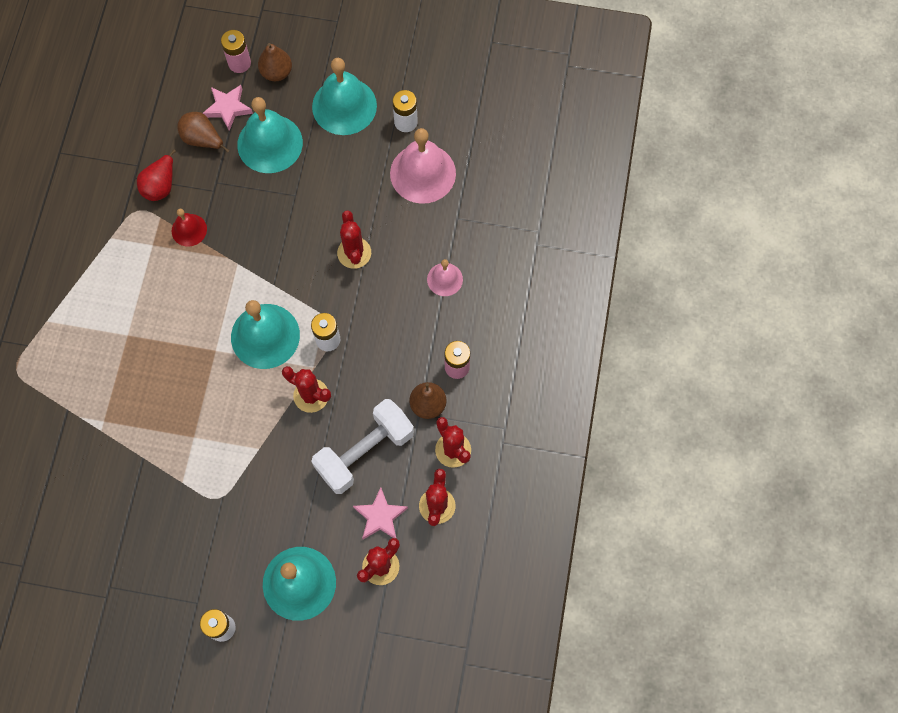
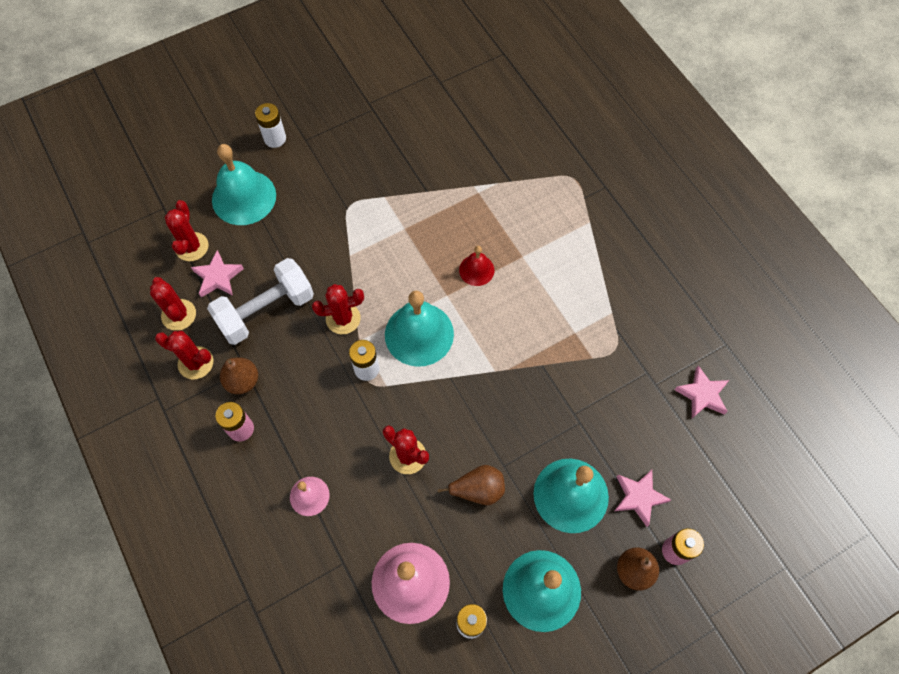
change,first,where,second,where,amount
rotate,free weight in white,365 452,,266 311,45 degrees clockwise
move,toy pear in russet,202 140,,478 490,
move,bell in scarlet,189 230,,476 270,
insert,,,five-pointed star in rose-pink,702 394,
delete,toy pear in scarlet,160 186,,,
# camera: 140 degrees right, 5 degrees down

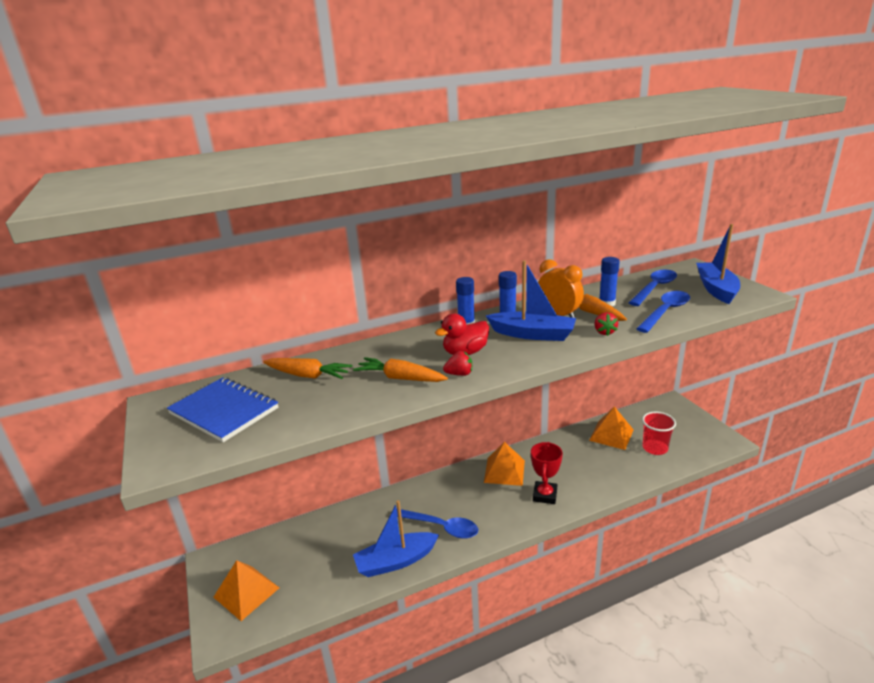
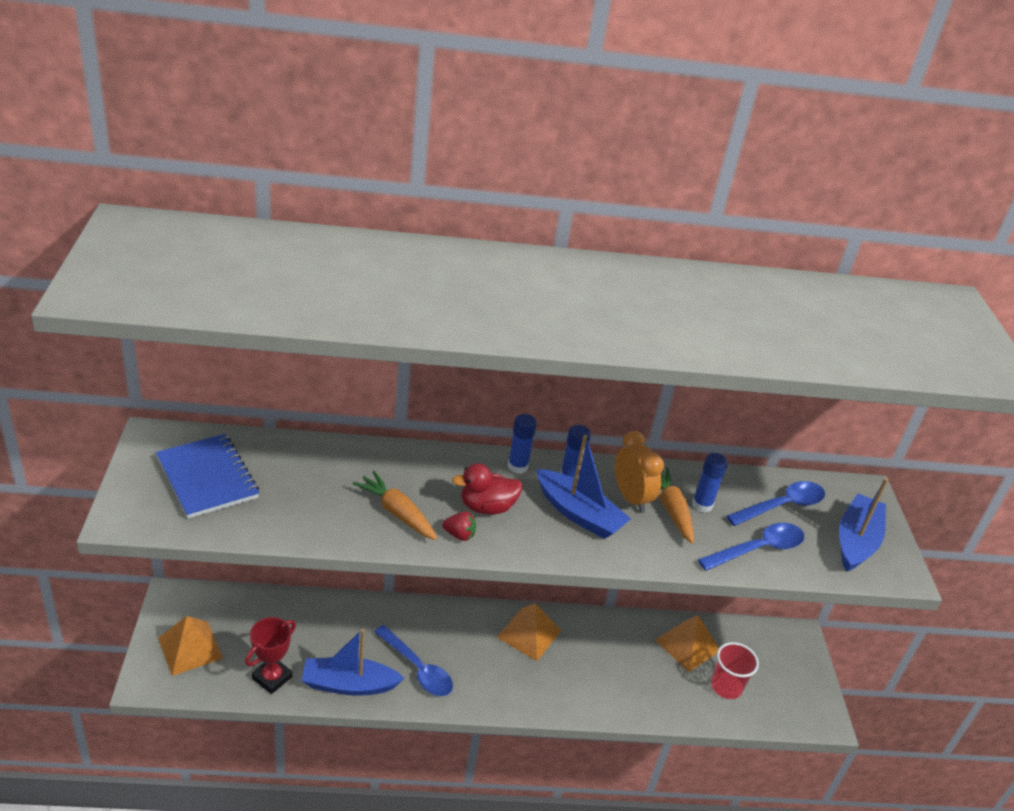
change,first,where,second,where,amount
move,prize cup in scarlet,545 495,,272 678,
delete,root vegetable in bright orange,308 375,,,
delete,strawberry in scarlet,604 332,,,
# camera: 15 degrees right, 10 degrees up

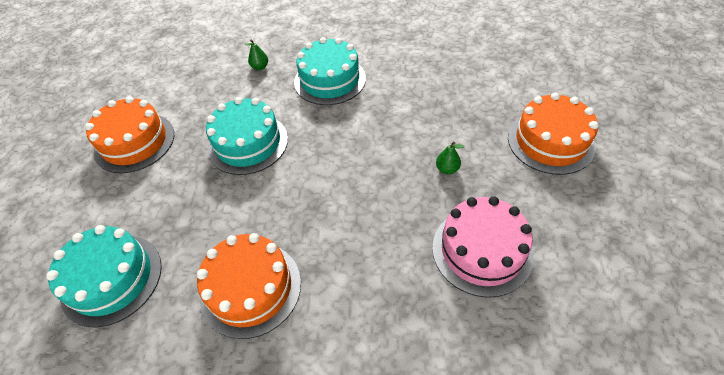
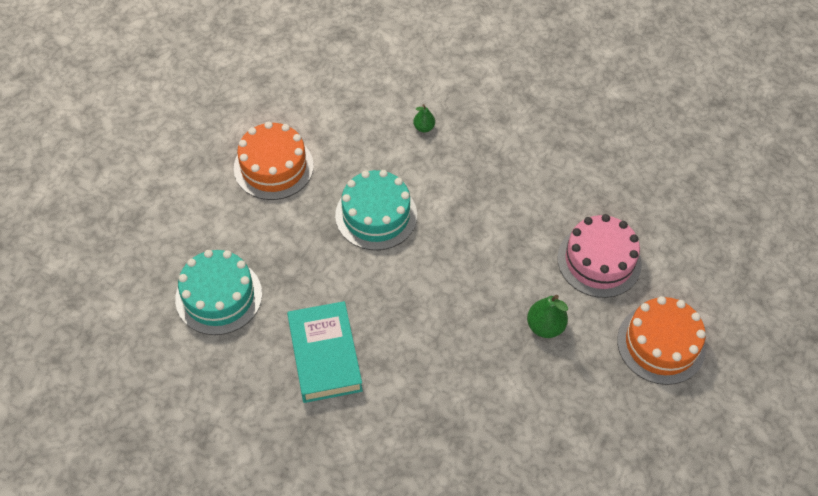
change,first,where,second,where,amount
replace,gateau in bright orange,251 288,hardcover in teal,325 355,
resize,toy pear in green,447 169,,545 326,x1.63
move,gateau in rose-pink,481 250,,599 261,
delete,gateau in teal,330 80,,,
# camera: 20 degrees right, 5 degrees up

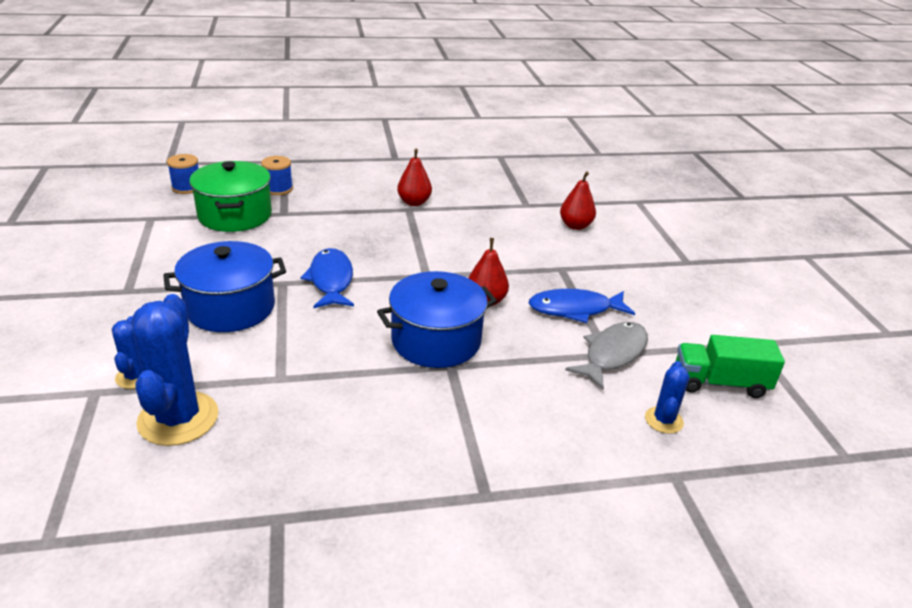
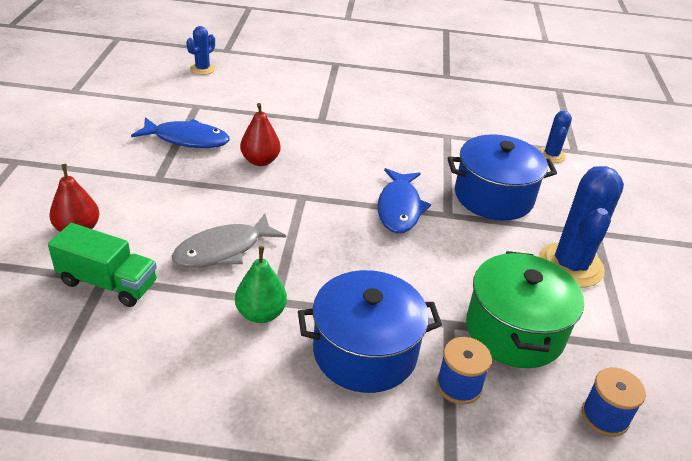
change,first,where,second,where,amount
move,lorry in green,720 383,,108 283,
move,fish figure in grey,612 354,,223 250,
recolor,toy pear in scarlet,414 202,toy pear in green,261 313,
move,stockpot in cobalt,436 341,,365 352,
move,prickly plant in cobalt,178 418,,570 265,
# camera: 165 degrees left, 5 degrees up

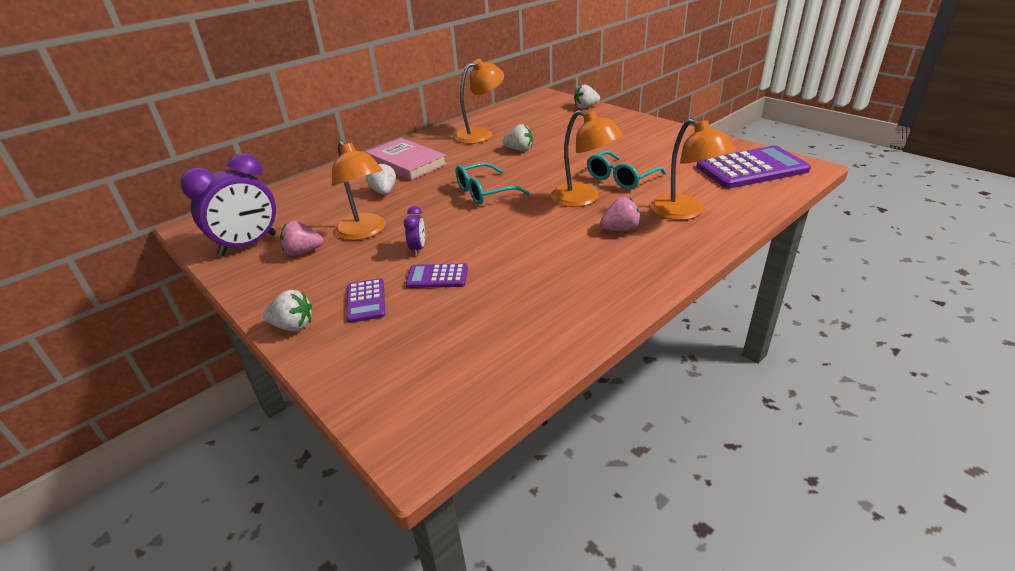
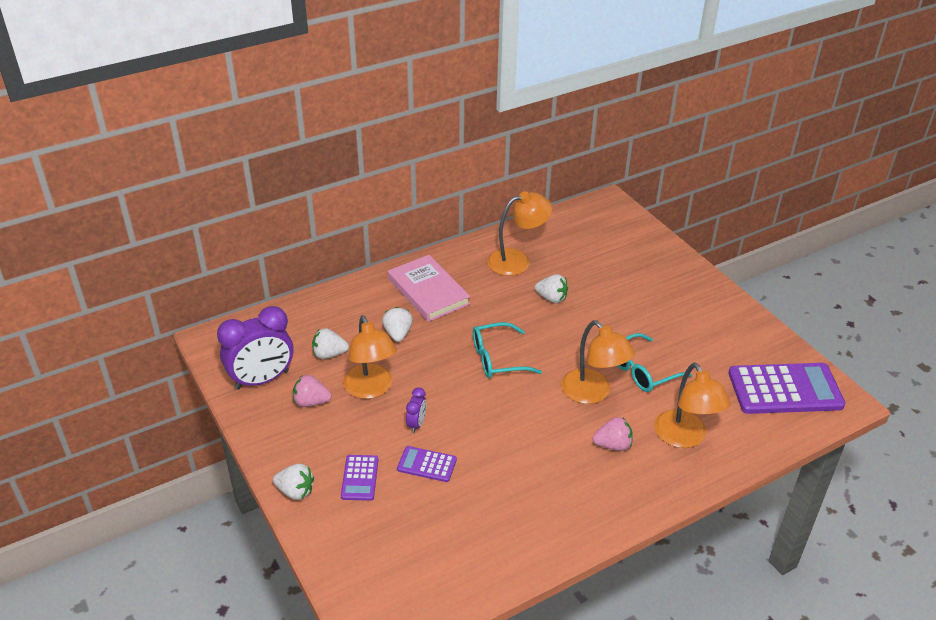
change,first,where,second,where,amount
move,strawberry in white,586 107,,329 354,
# camera: 10 degrees right, 5 degrees up

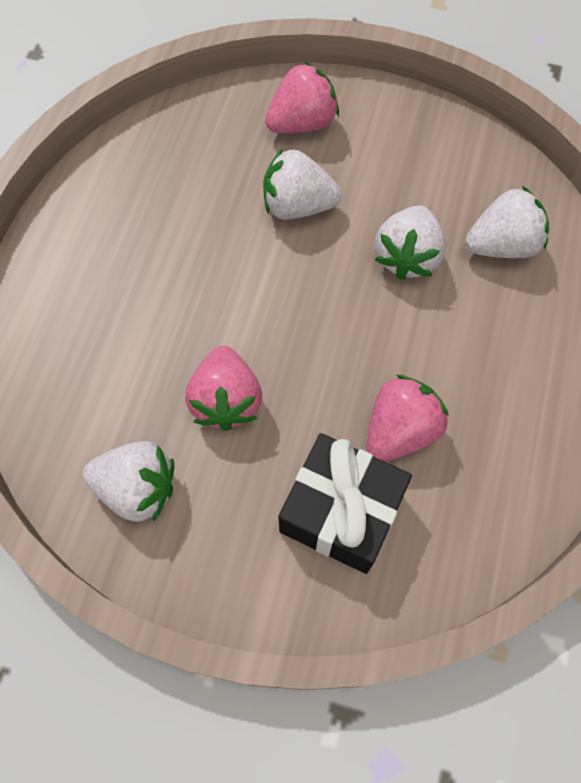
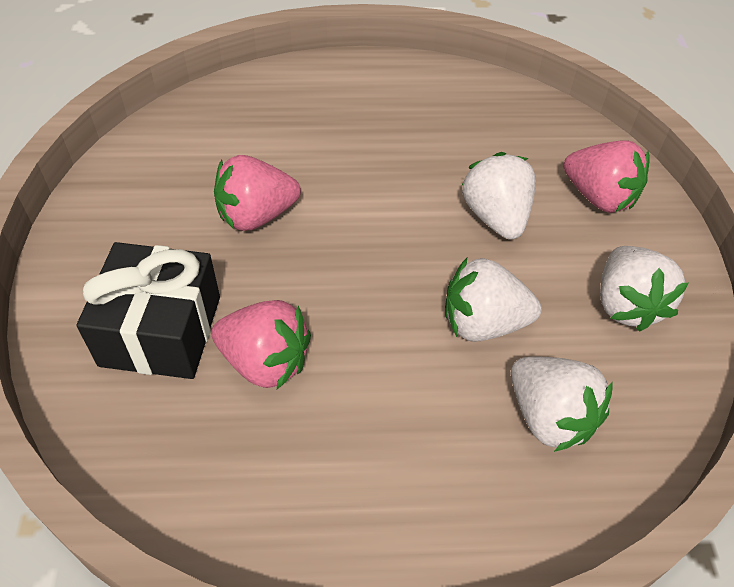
change,first,where,second,where,amount
move,strawberry in white,137 488,,626 305,
# camera: 70 degrees right, 15 degrees down

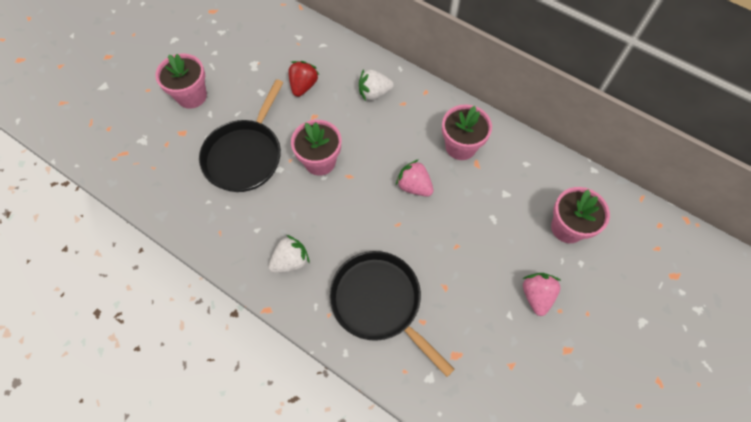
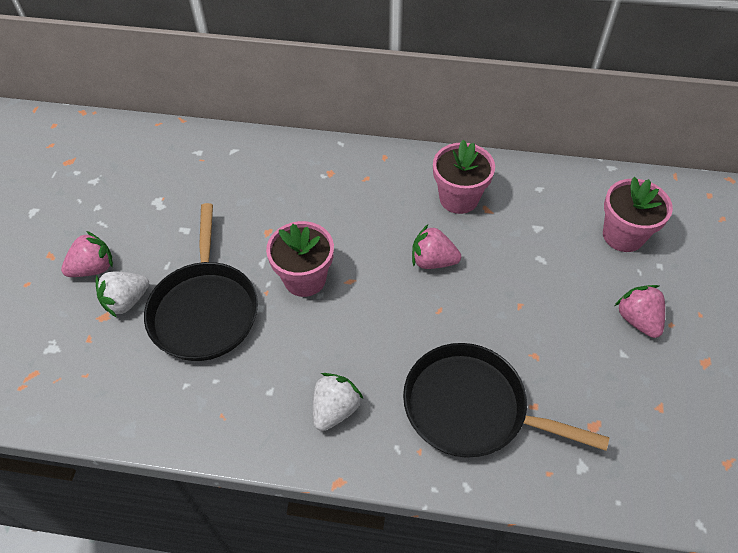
change,first,where,second,where,amount
replace,flower pot in rose-pink,192 96,strawberry in rose-pink,94 268,
move,strawberry in white,374 93,,126 301,
delete,strawberry in scarlet,303 86,,,
# camera: 25 degrees left, 10 degrees down

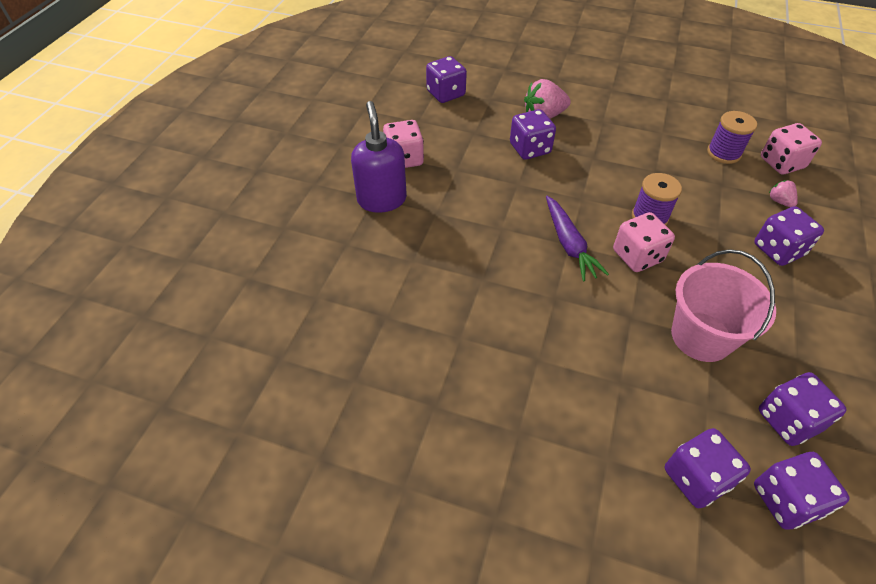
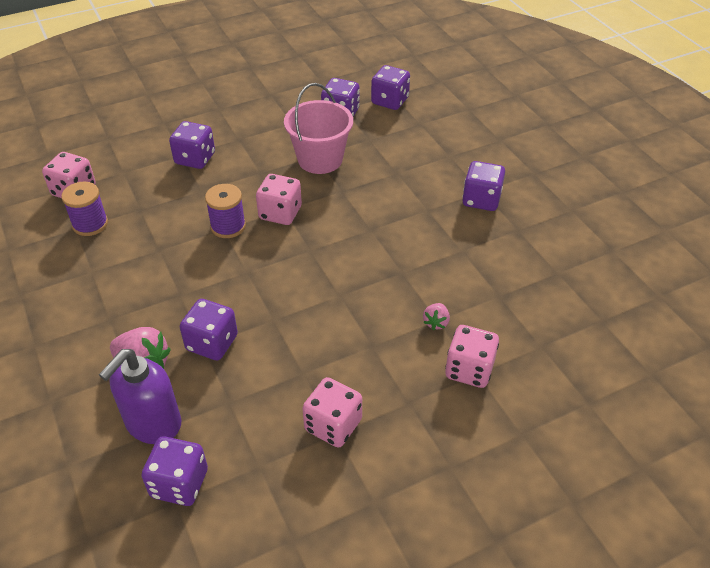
change,first,where,second,where,amount
move,pump bottle in violet,382 199,,153 424,
move,strawberry in rose-pink,779 201,,436 322,
insert,,,dice in rose-pink,469 369,
move,dice in violet,696 478,,481 200,
delete,root vegetable in violet,569 244,,,
# camera: 135 degrees left, 5 degrees down

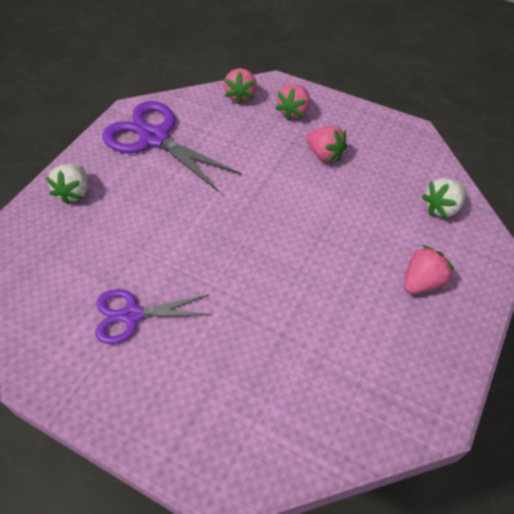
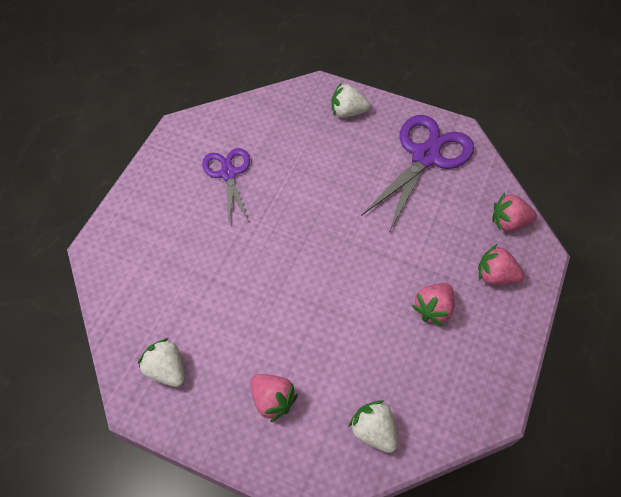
change,first,where,second,where,amount
insert,,,strawberry in white,167 369,
# camera: 85 degrees right, 5 degrees up

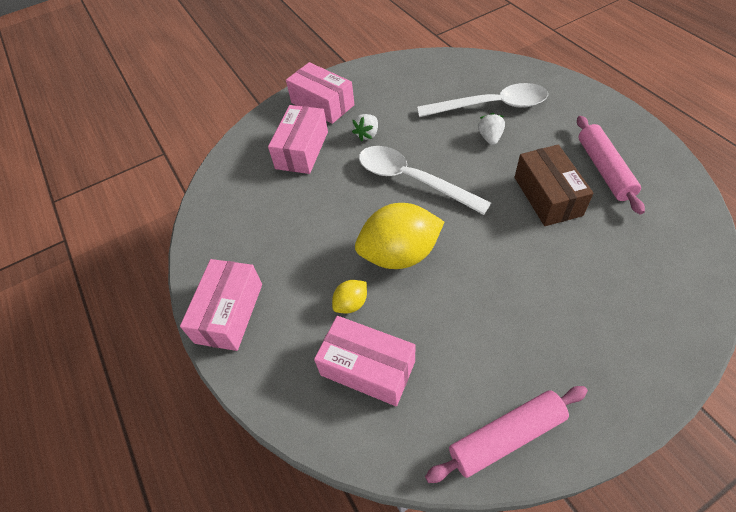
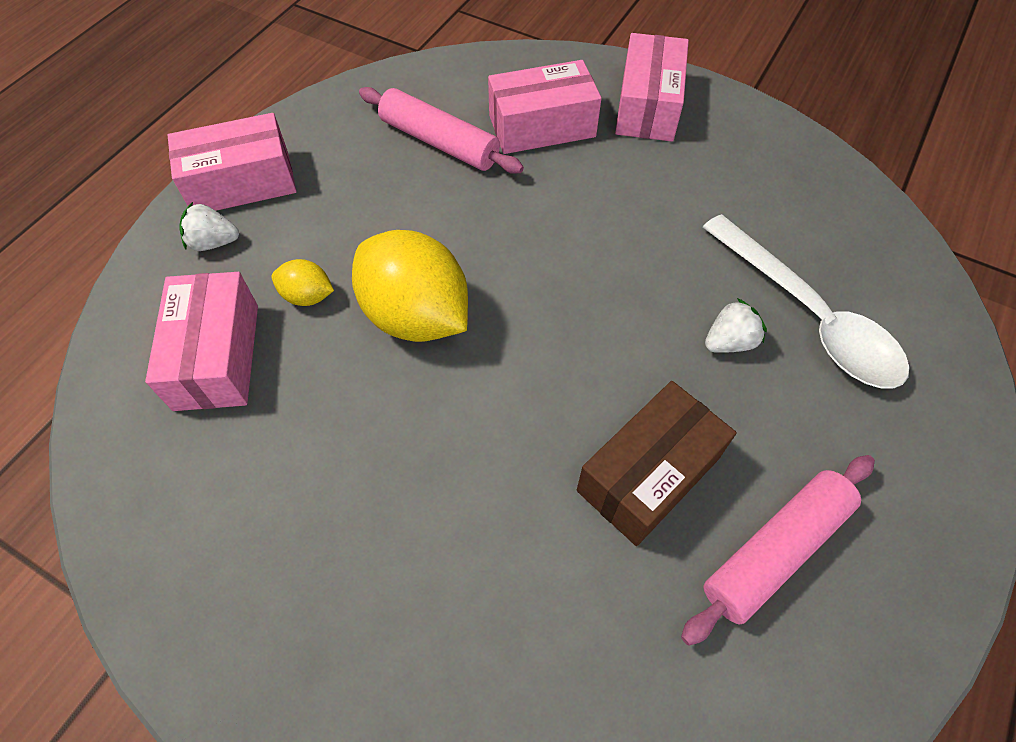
change,first,where,second,where,amount
move,strawberry in white,367 134,,214 242,
move,pastry roller in rose-pink,506 436,,439 142,
delete,tablespoon in white,412 180,,,
# camera: 55 degrees right, 5 degrees up

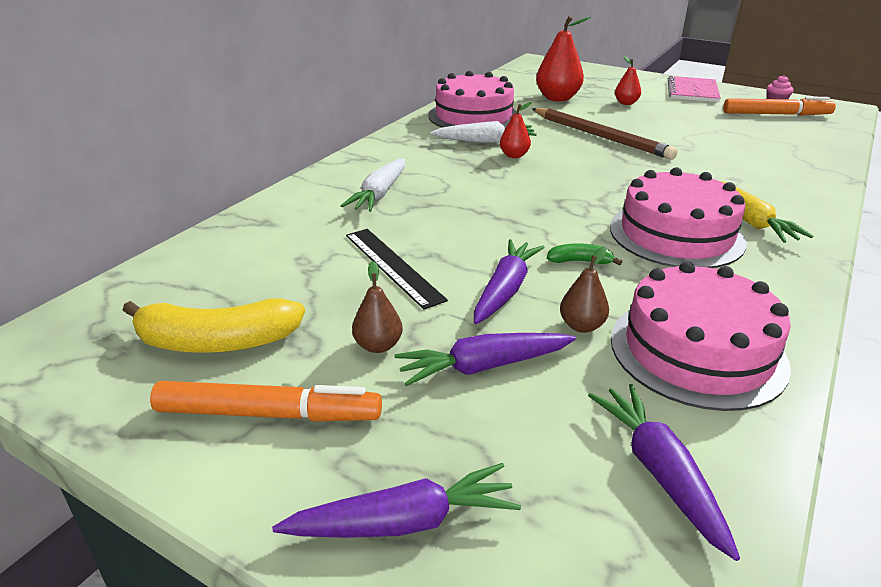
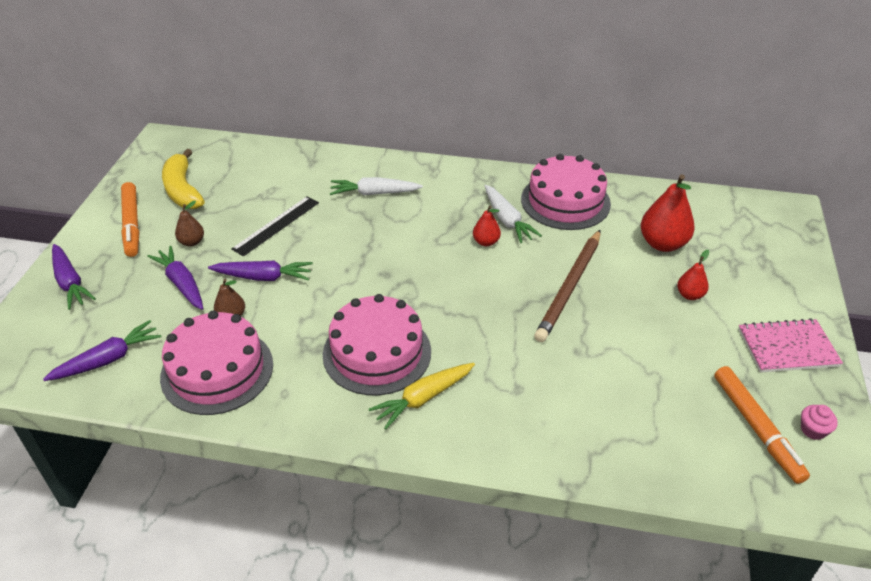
change,first,where,second,where,amount
delete,toy banana in green,580 261,,,
# camera: 70 degrees right, 10 degrees up

